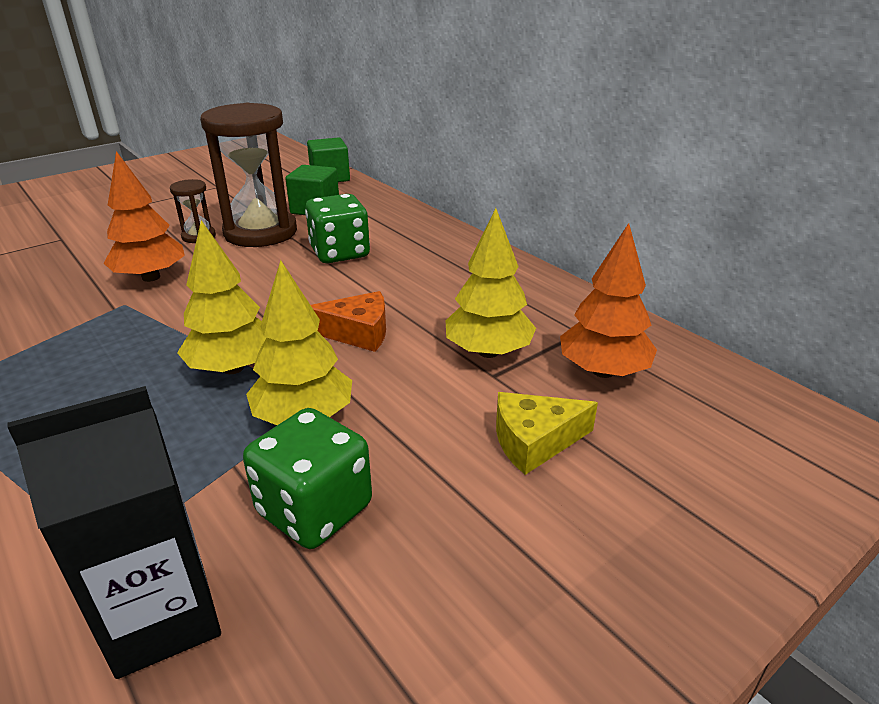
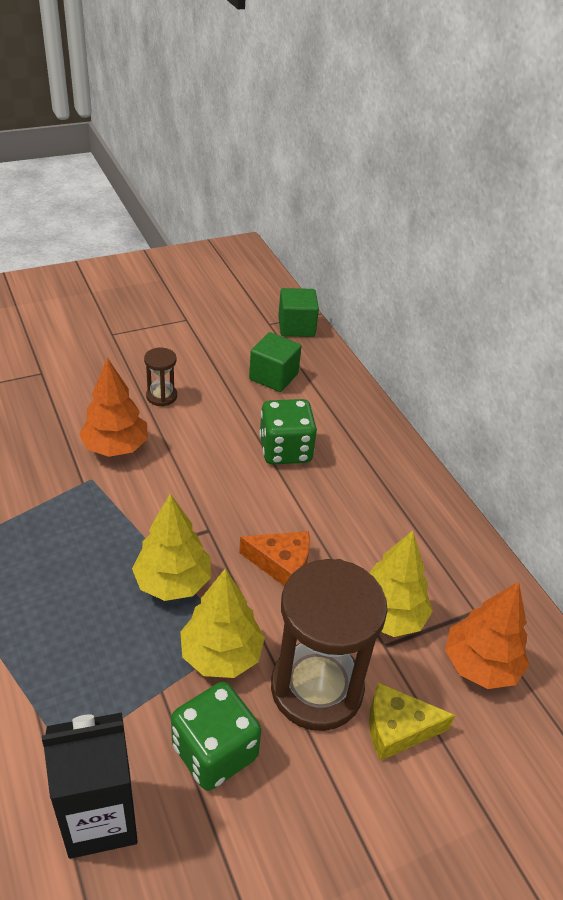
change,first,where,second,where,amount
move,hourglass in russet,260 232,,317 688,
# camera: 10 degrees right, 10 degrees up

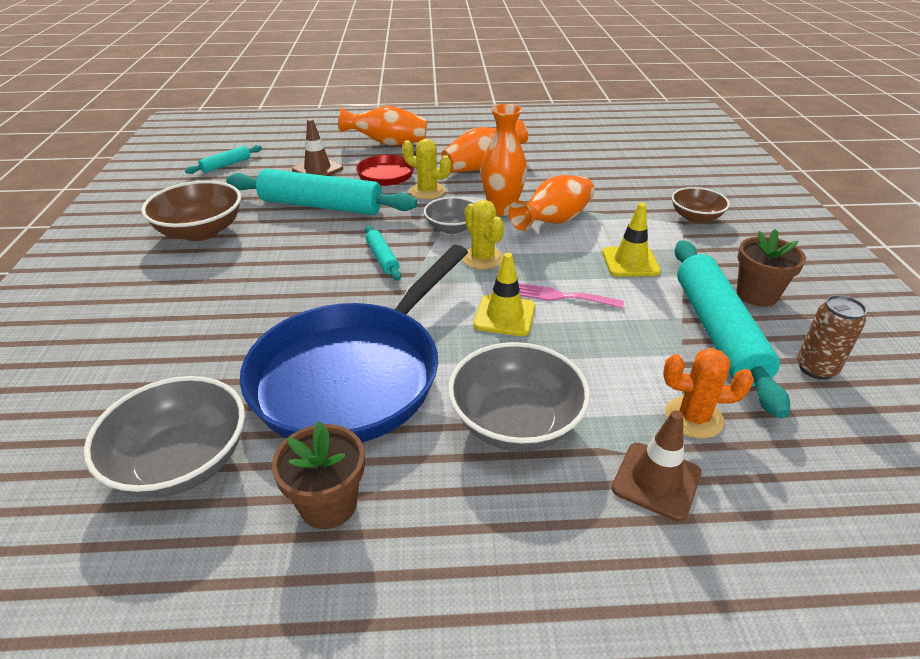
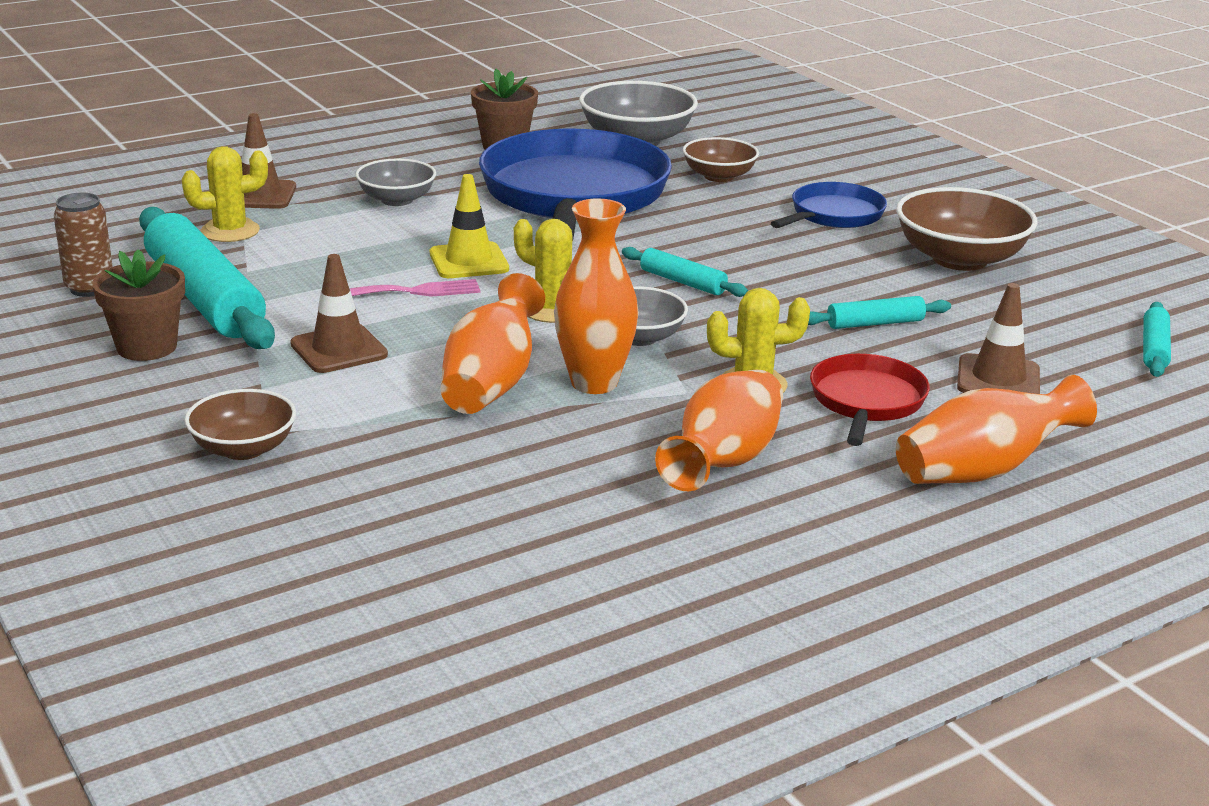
change,first,where,second,where,amount
recolor,prickly plant in bright orange,693 418,prickly plant in bright yellow,230 231,
recolor,safety cone in bright yellow,630 262,safety cone in russet,339 349,
resize,deep dish in grey,515 422,,396 200,x0.62
insert,,,deep dish in russet,719 176,
insert,,,pan in cobalt,833 215,
resize,pastry roller in teal,321 206,,875 323,x0.46
# camera: 150 degrees right, 10 degrees down

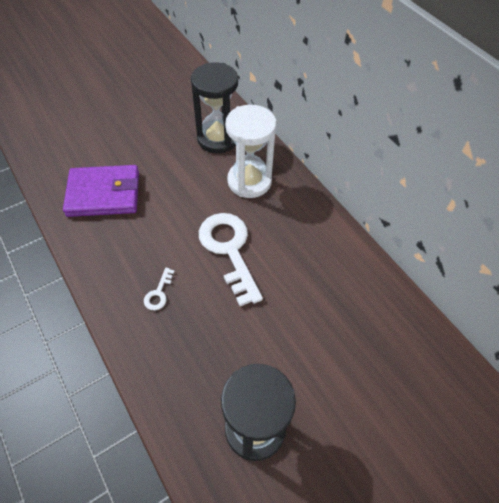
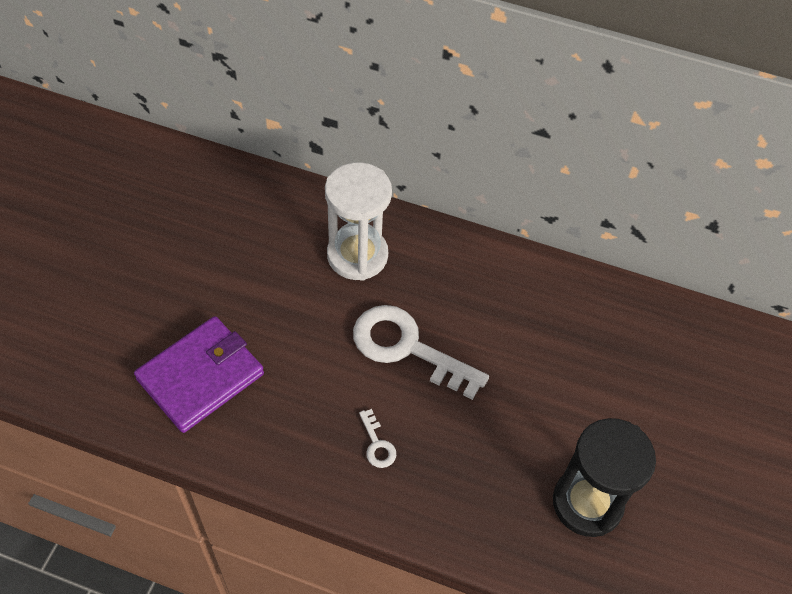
change,first,where,second,where,amount
delete,hourglass in black,218 139,,,
# camera: 40 degrees left, 0 degrees up

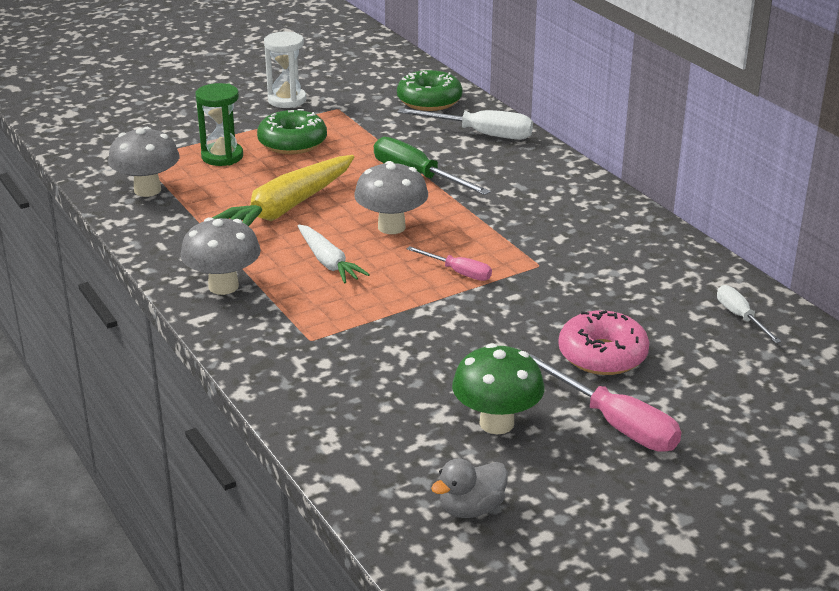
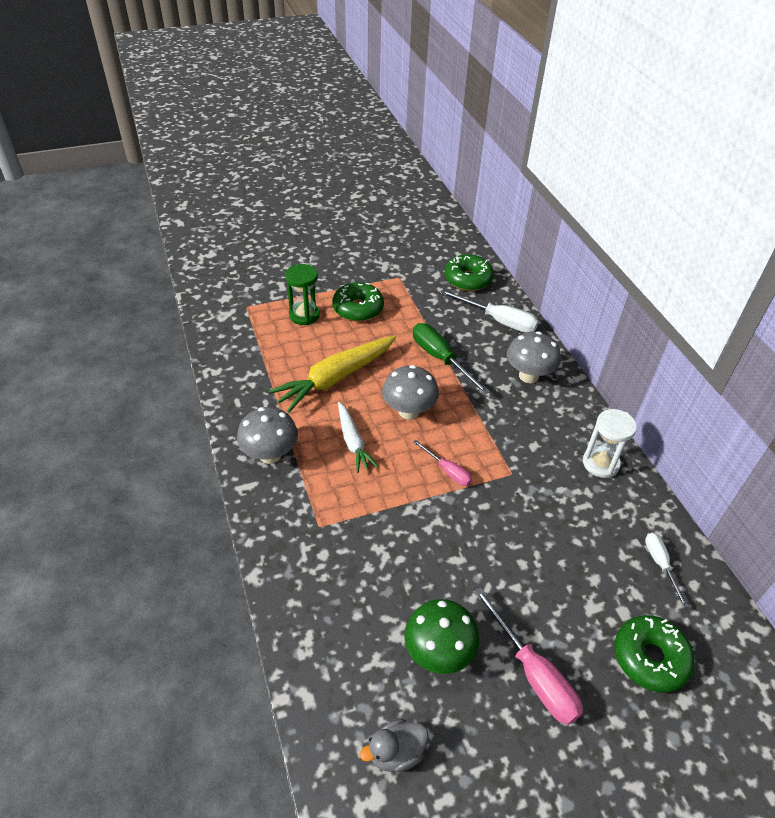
change,first,where,second,where,amount
move,toadstool in grey,147 190,,528 376,
move,hourglass in white,287 100,,600 463,
insert,,,glazed donut in green,650 658,
delete,glazed donut in rose-pink,602 355,,,
# camera: 10 degrees right, 15 degrees up

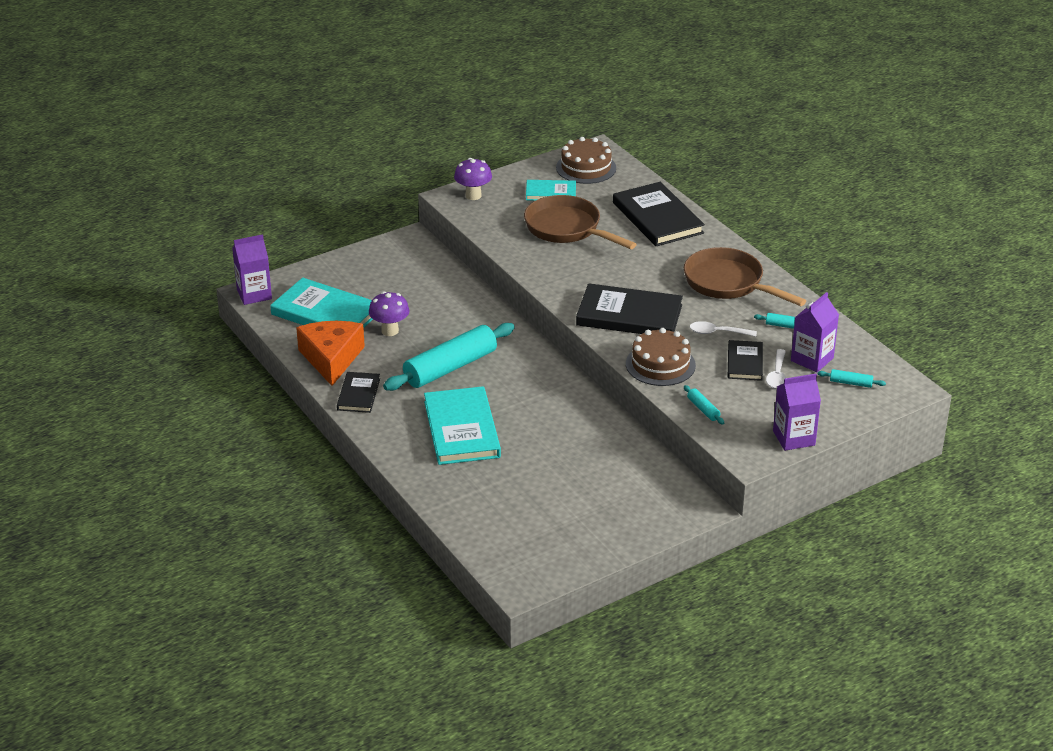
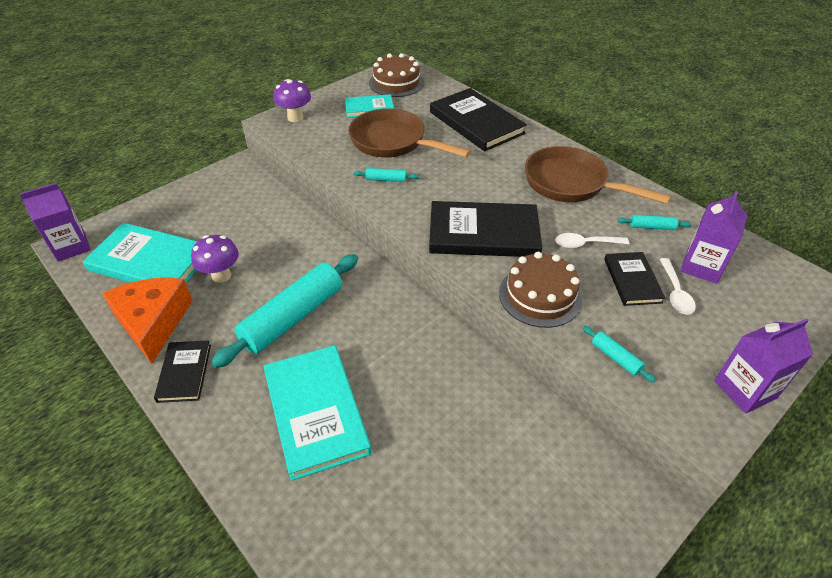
change,first,where,second,where,amount
move,pastry roller in teal,851 383,,386 179,
# camera: 10 degrees left, 10 degrees up

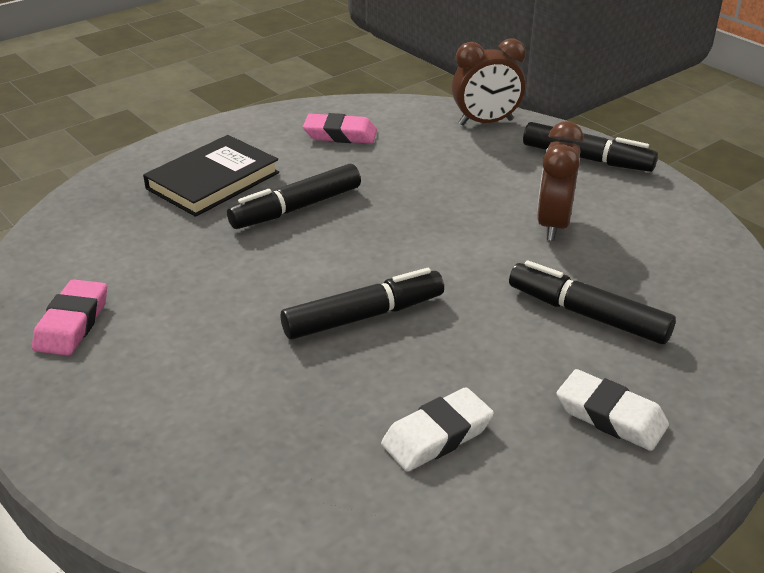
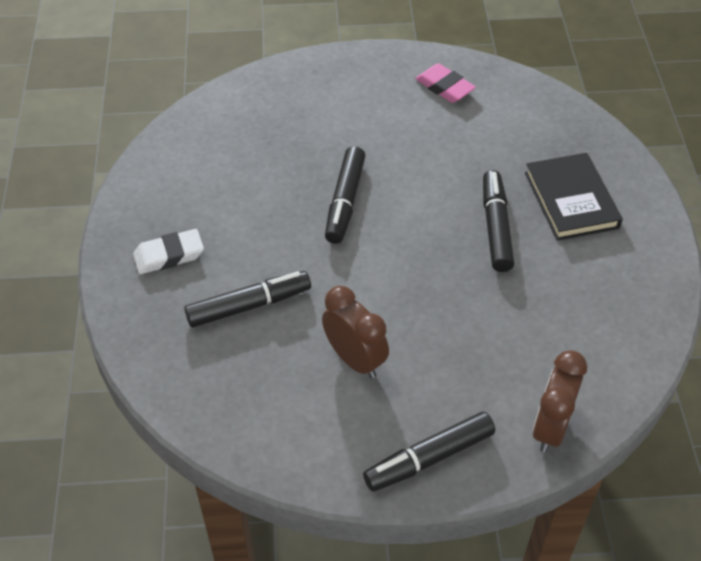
change,first,where,second,where,amount
delete,eraser in rose-pink,340 134,,,
delete,eraser in white,437 436,,,
# camera: 125 degrees right, 15 degrees up

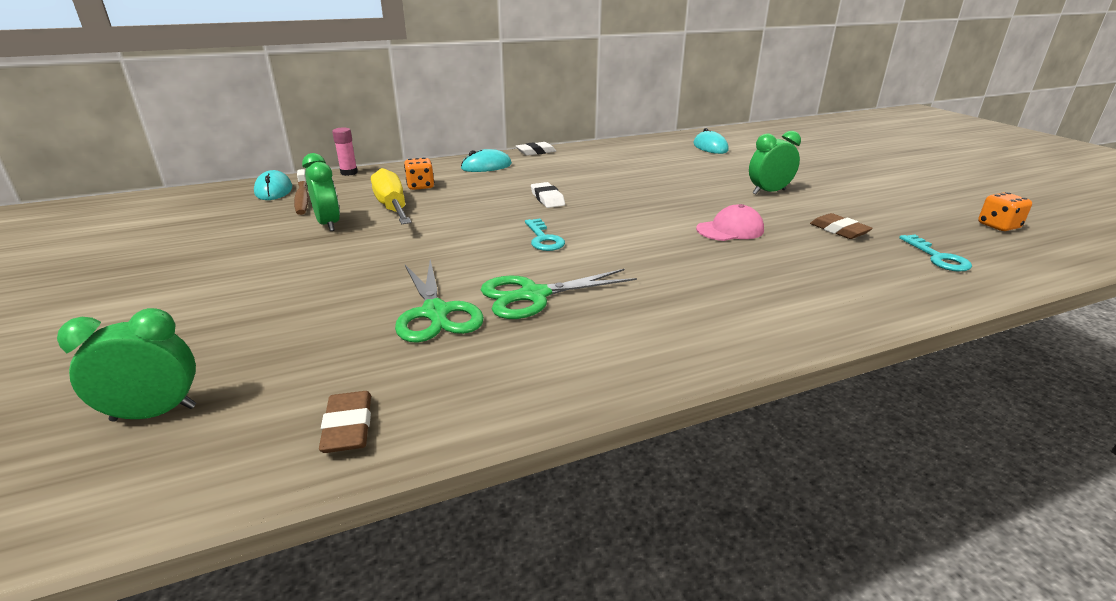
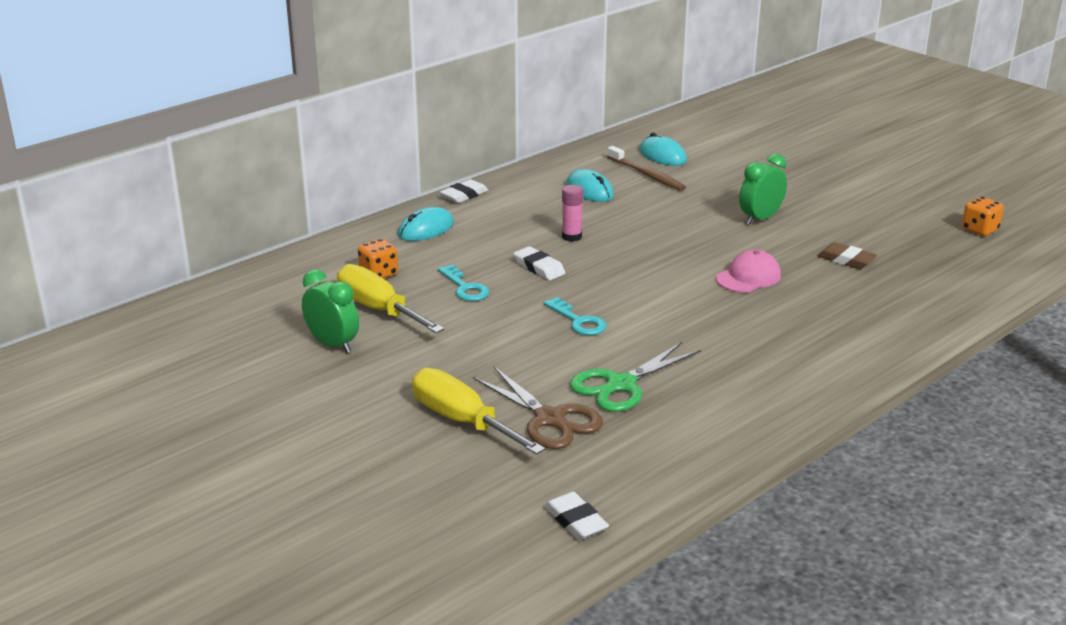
change,first,where,second,where,amount
insert,,,flat screwdriver in bright yellow,462 421,
move,latchkey in teal,938 257,,465 288,
recolor,scissors in green,435 312,scissors in russet,549 419,
recolor,eraser in russet,348 427,eraser in white,575 521,
move,stick of glue in rose-pink,349 173,,571 237,
move,PC mouse in teal,273 190,,589 190,
move,toothbrush in russet,302 197,,646 174,
delete,bedside clock in green,154 413,,,
# camera: 20 degrees left, 0 degrees up

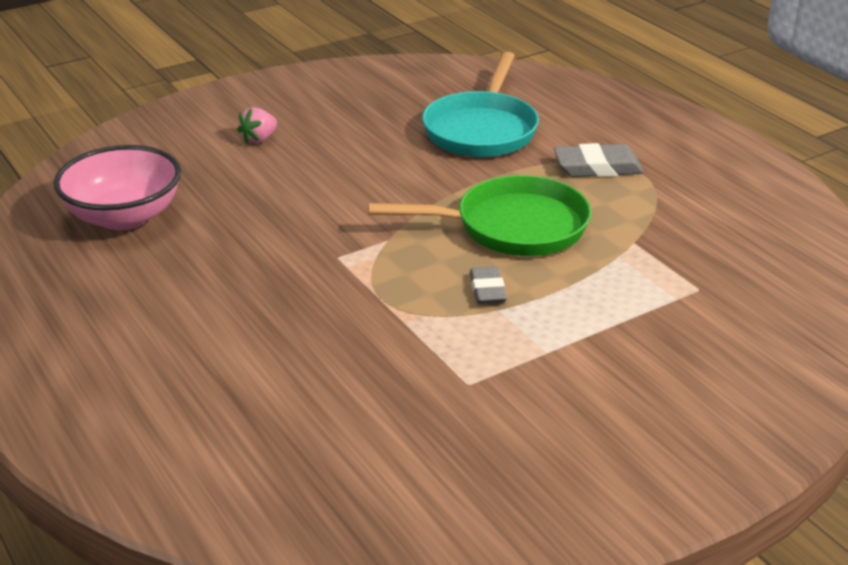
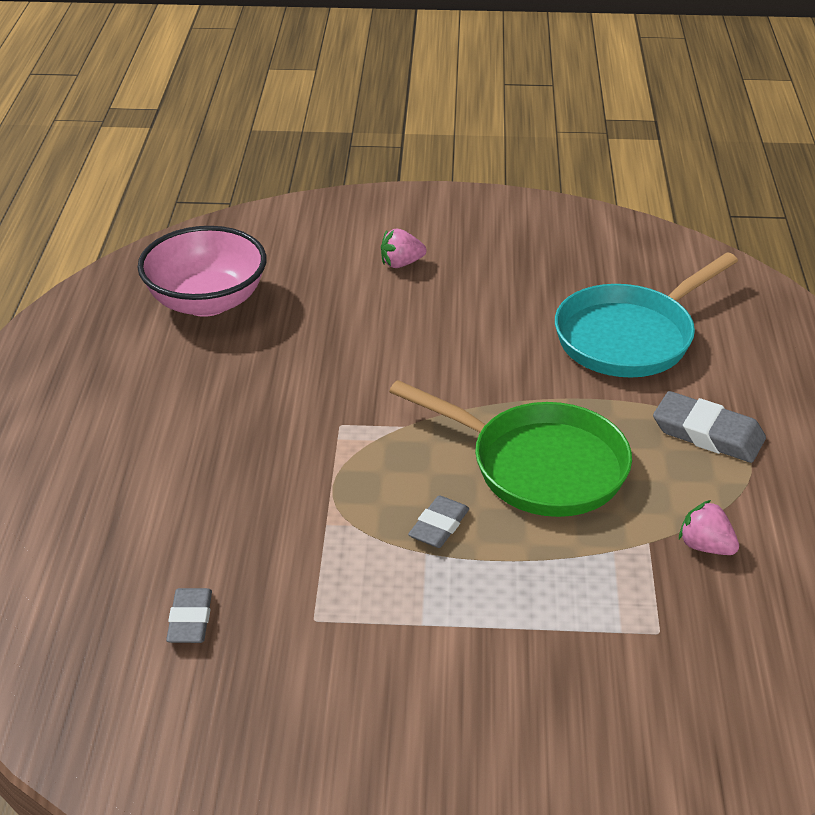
change,first,where,second,where,amount
insert,,,eraser in grey,190 620,
insert,,,strawberry in rose-pink,705 546,
# camera: 35 degrees right, 5 degrees up

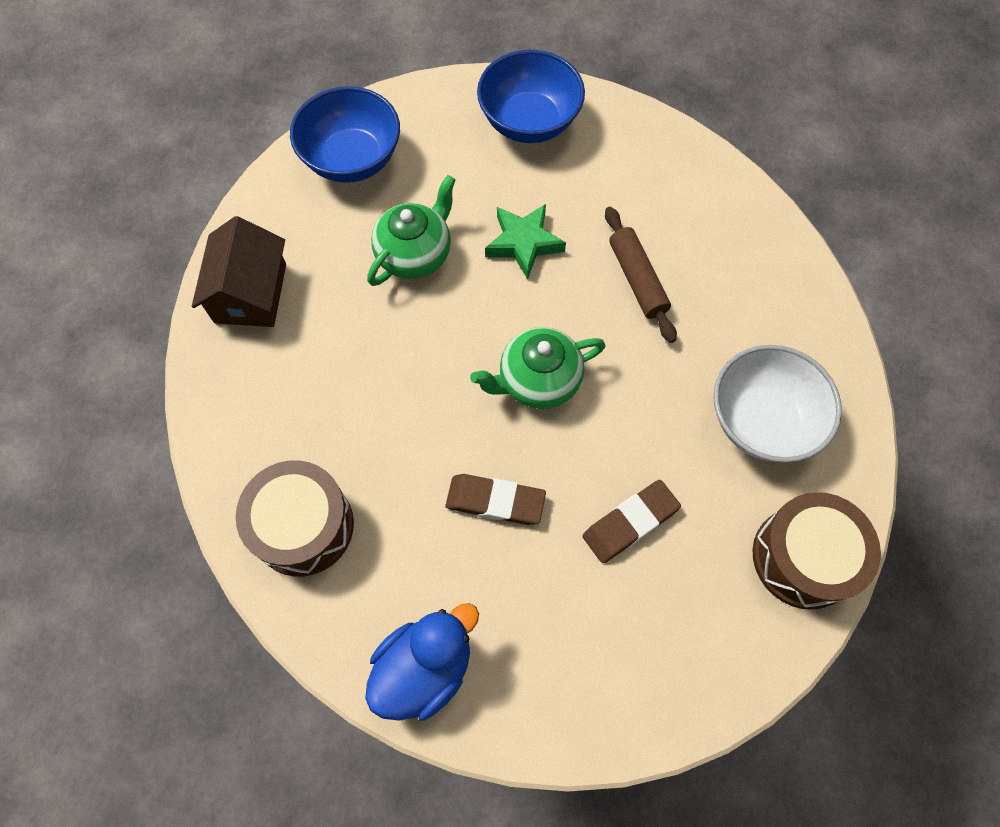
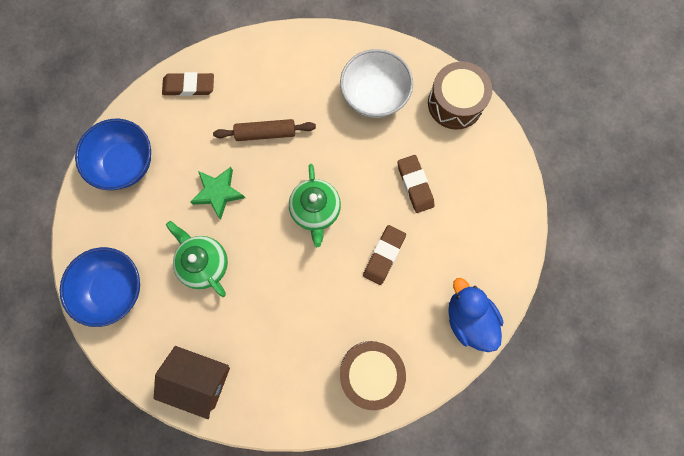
change,first,where,second,where,amount
insert,,,eraser in russet,189 86,
# camera: 75 degrees left, 10 degrees up

